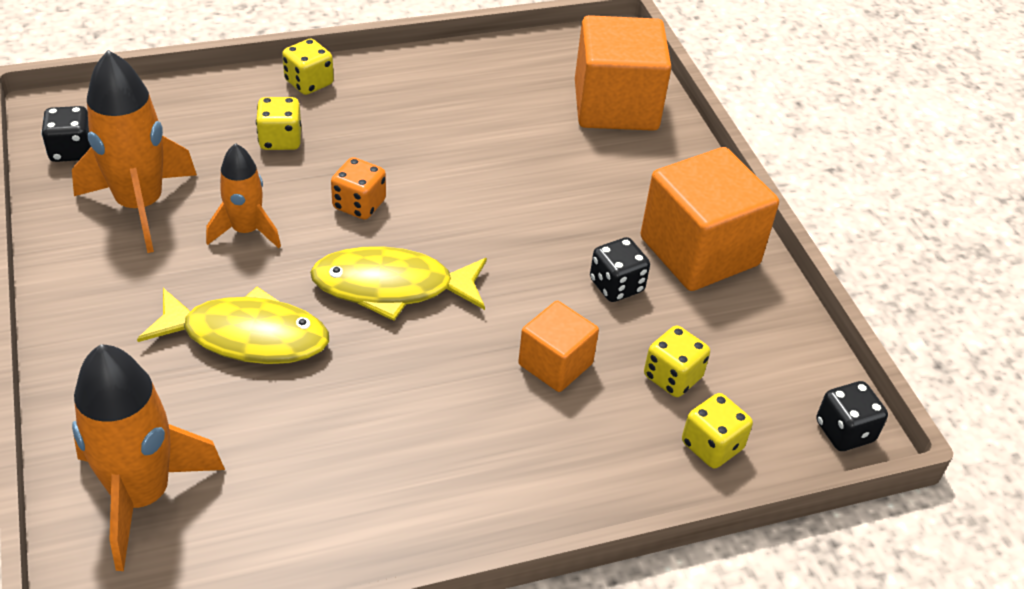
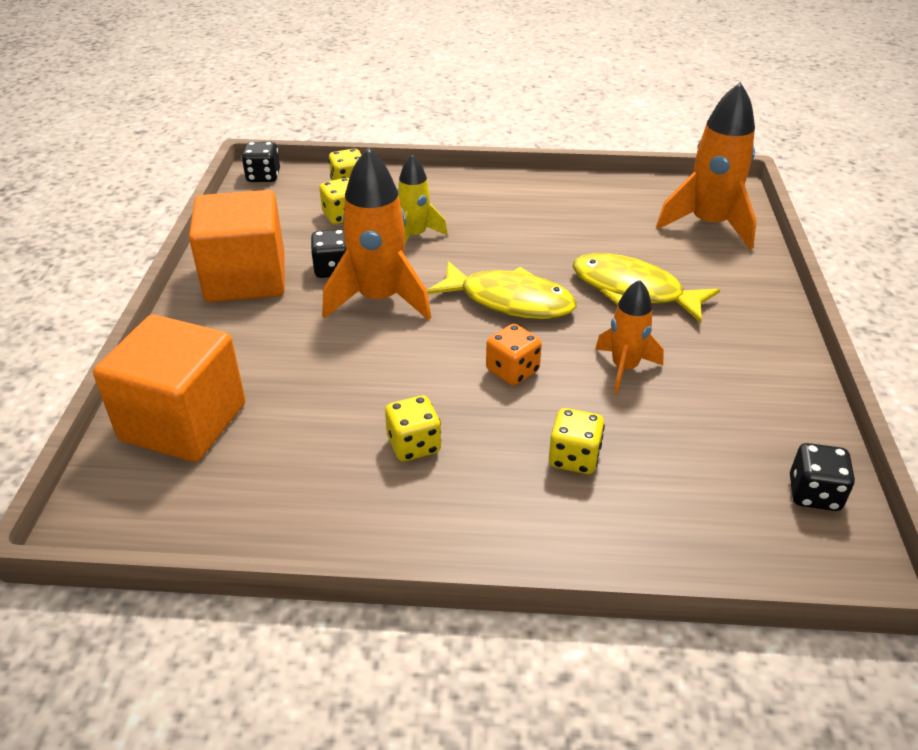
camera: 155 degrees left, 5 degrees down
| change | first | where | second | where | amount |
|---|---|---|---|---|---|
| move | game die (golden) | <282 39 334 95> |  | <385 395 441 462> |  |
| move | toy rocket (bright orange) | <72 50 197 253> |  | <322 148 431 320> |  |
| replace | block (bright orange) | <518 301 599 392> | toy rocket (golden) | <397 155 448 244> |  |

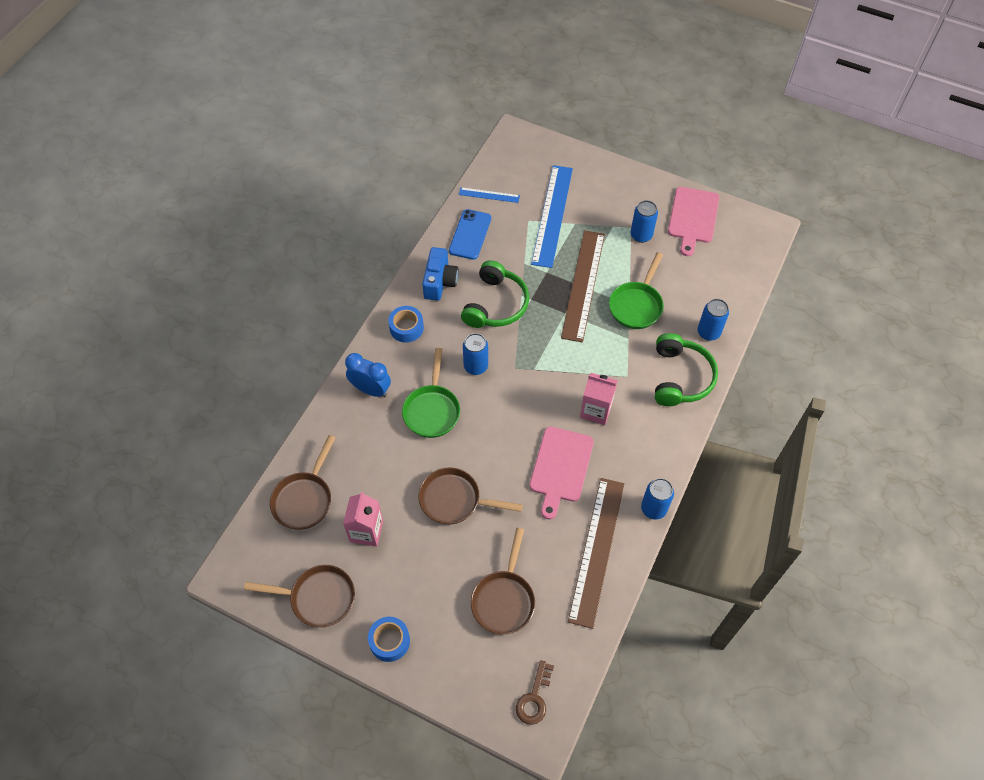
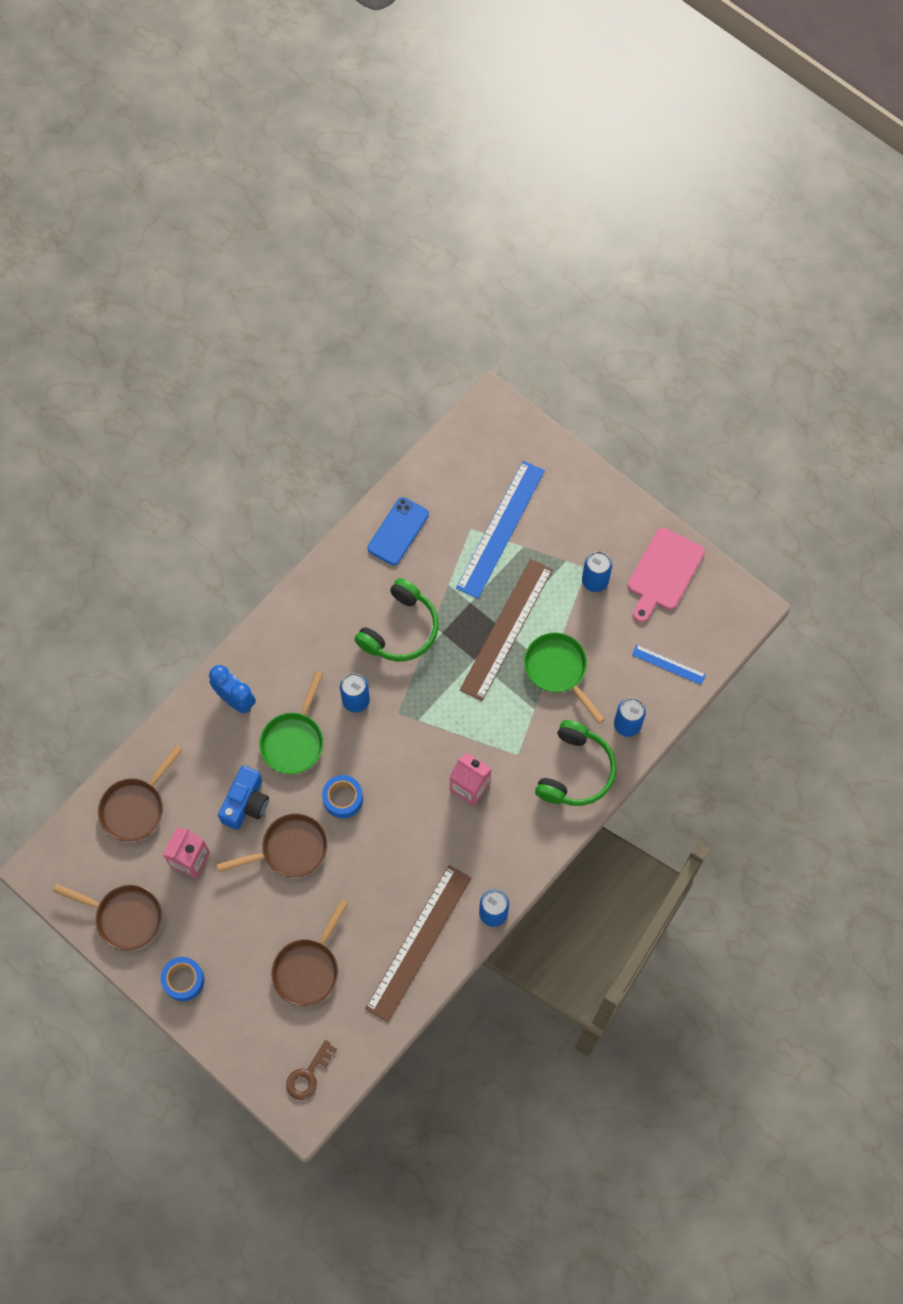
camera: 15 degrees right, 10 degrees up
| change | first | where | second | where | amount |
|---|---|---|---|---|---|
| move | straightedge (cobalt) | <459 187 520 203> |  | <632 645 706 685> |  |
| move | photo camera (cobalt) | <422 247 459 301> |  | <218 766 269 830> |  |
| rotate | skillet (leaf-green) | <609 252 664 329> |  | <524 633 605 724> | 105 degrees clockwise |
| move | tape (cobalt) | <388 306 424 343> |  | <322 775 363 818> |  |
| delete | cutting board (rose-pink) | <529 427 594 519> |  |  |  |
| rotate | skillet (brown) | <418 467 523 525> |  | <216 813 328 877> | 135 degrees clockwise |

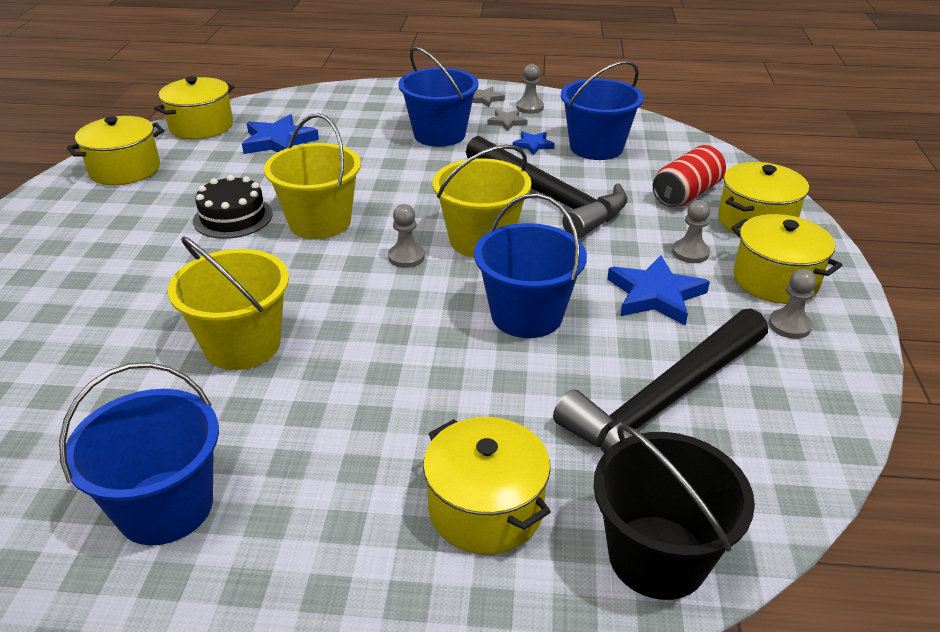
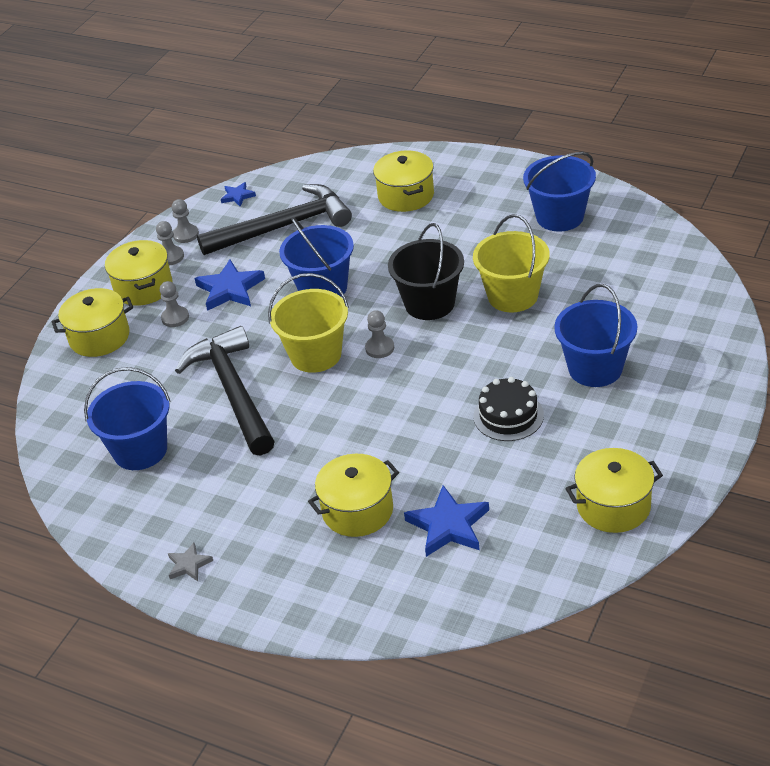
camera: 155 degrees left, 5 degrees up
| change | first | where | second | where | amount |
|---|---|---|---|---|---|
| move | sand bucket (cobalt) | <398 47 479 147> |  | <554 284 637 387> |  |
| move | chess pawn (grey) | <516 64 544 114> |  | <172 199 199 243> |  |
| move | cooking pot (golden) | <154 76 234 139> |  | <308 454 399 537> |  |
| delete | five-pointed star (grey) | <487 109 528 132> |  |  |  |
| delete | sand bucket (golden) | <264 113 361 239> |  |  |  |
| move | five-pointed star (cobalt) | <513 131 555 155> |  | <221 182 256 207> |  |
| delete | can (scarlet) | <653 145 726 207> |  |  |  |
| move | sand bucket (jet-black) | <593 424 755 600> |  | <388 223 464 320> |  |

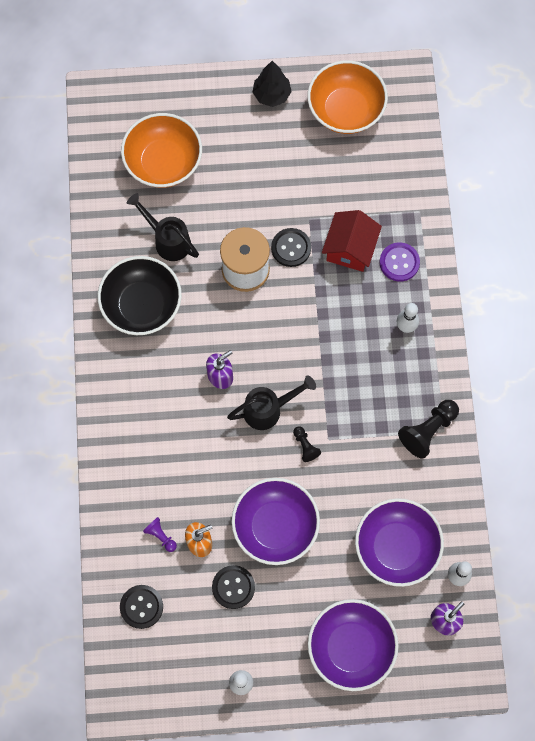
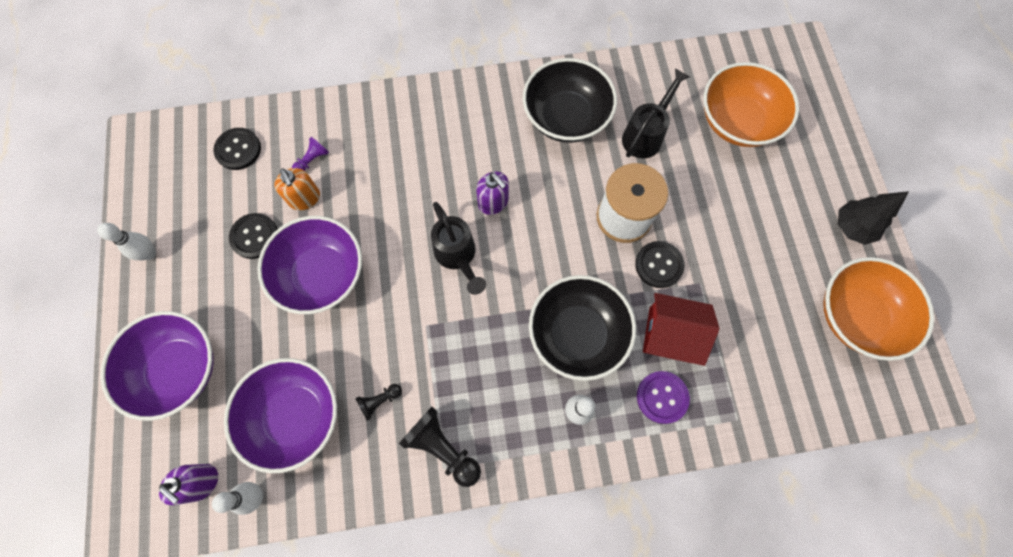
camera: 85 degrees right, 0 degrees up
| change | first | where | second | where | amount |
|---|---|---|---|---|---|
| move | chess pawn (jet-black) | <293 426 321 462> |  | <356 384 402 421> |  |
| insert |  |  | deep dish (jet-black) | <529 275 636 381> |  |

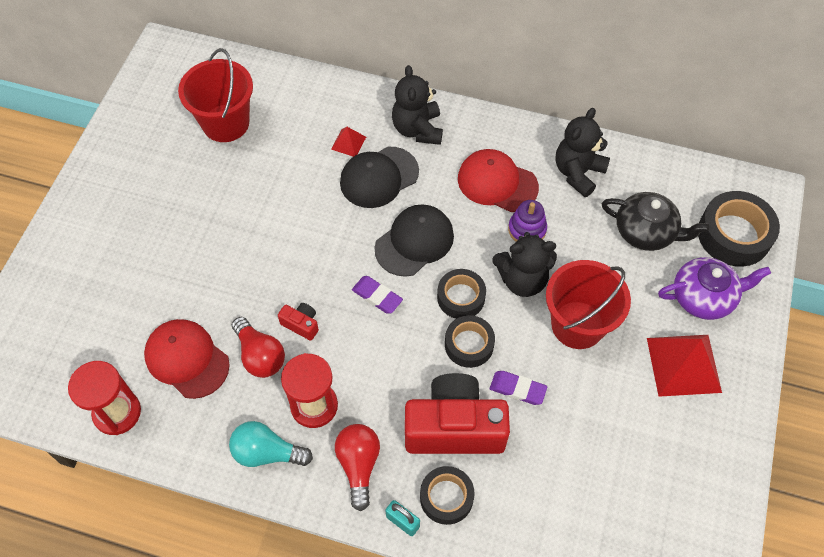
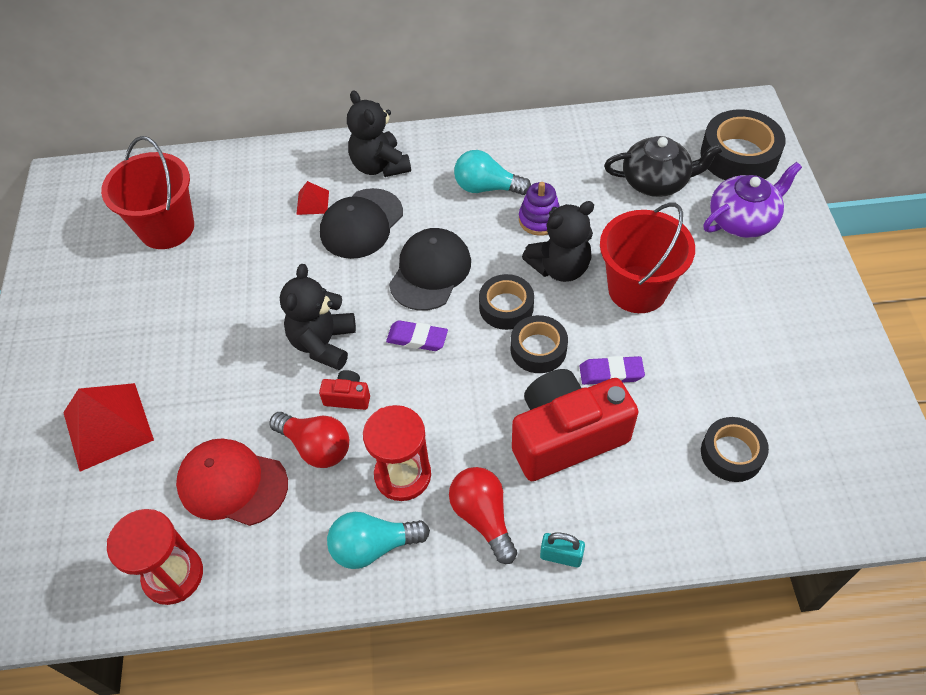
camera: 20 degrees left, 5 degrees down
| change | first | where | second | where | amount |
|---|---|---|---|---|---|
| move | teddy bear (jet-black) | <556 108 610 197> |  | <280 264 356 370> |  |
| replace | cap (scarlet) | <458 149 539 212> | lightbulb (teal) | <454 150 531 195> |  |
| move | pyramid (scarlet) | <647 335 722 397> |  | <63 383 154 472> |  |
| move | tape (jet-black) | <420 466 475 525> |  | <701 417 769 482> |  |

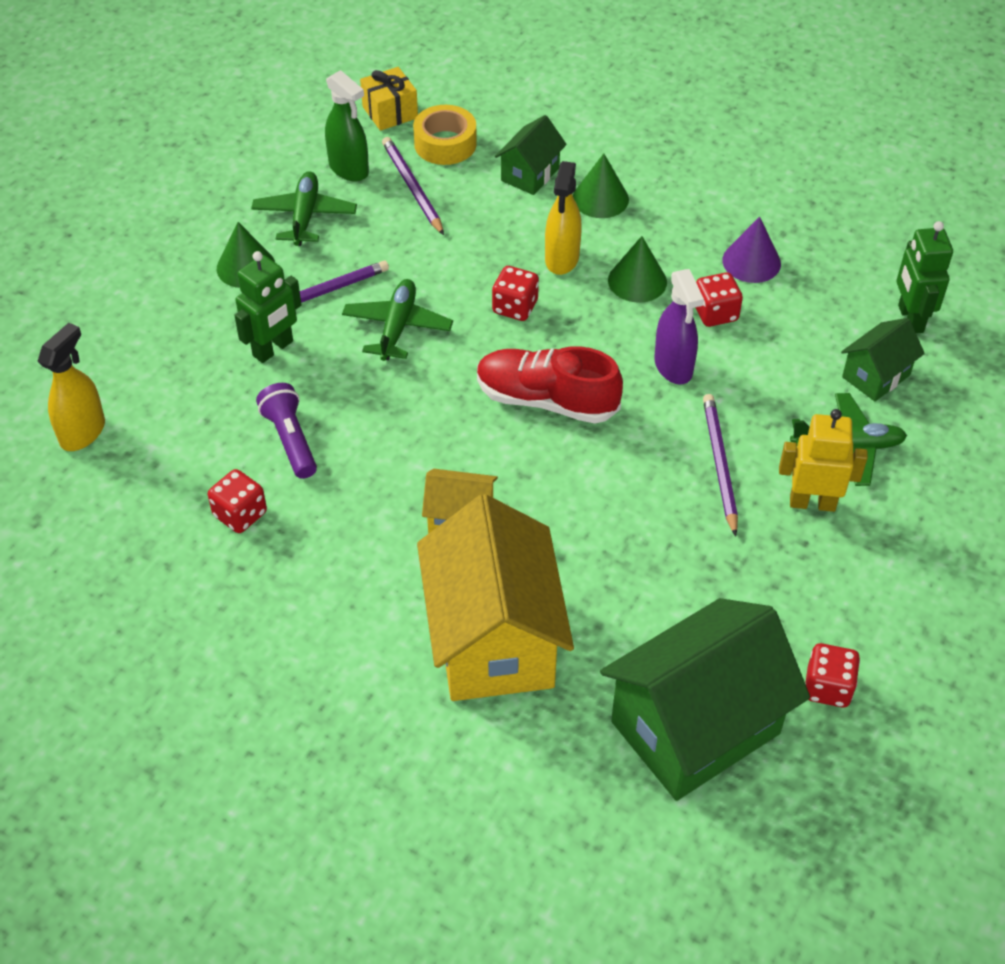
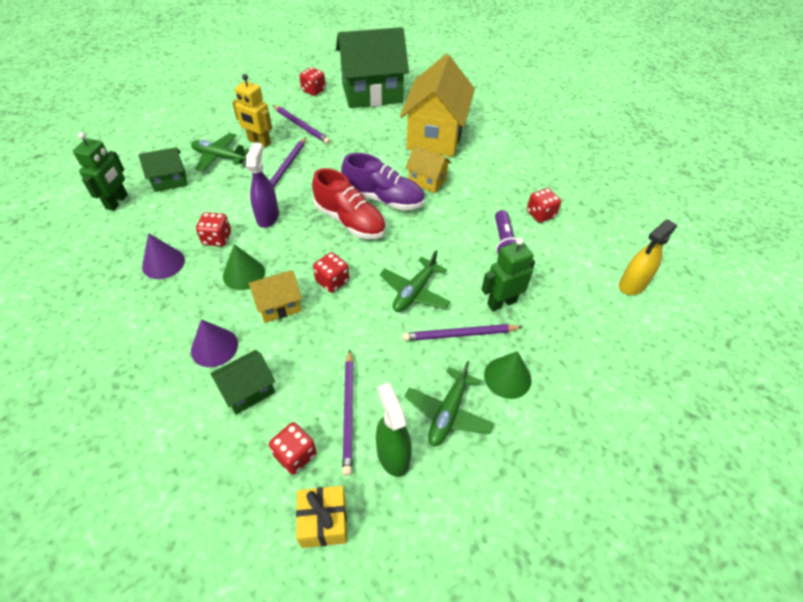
camera: 160 degrees left, 0 degrees up
| change | first | where | second | where | amount |
|---|---|---|---|---|---|
| replace | tape (golden) | <413 105 477 165> | game die (scarlet) | <269 422 317 475> |  |
| recolor | cone shape (leaf-green) | <573 153 629 218> | cone shape (violet) | <191 319 238 367> |  |
| replace | sprayer (golden) | <545 161 582 275> | cottage (golden) | <248 270 302 323> |  |
| insert |  |  | wooden pencil (violet) | <273 105 330 144> |  |
| insert |  |  | sneaker (violet) | <341 153 424 210> |  |

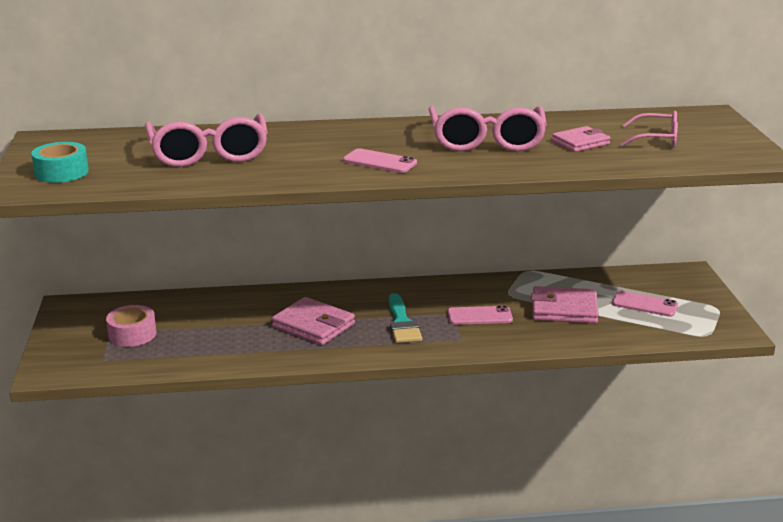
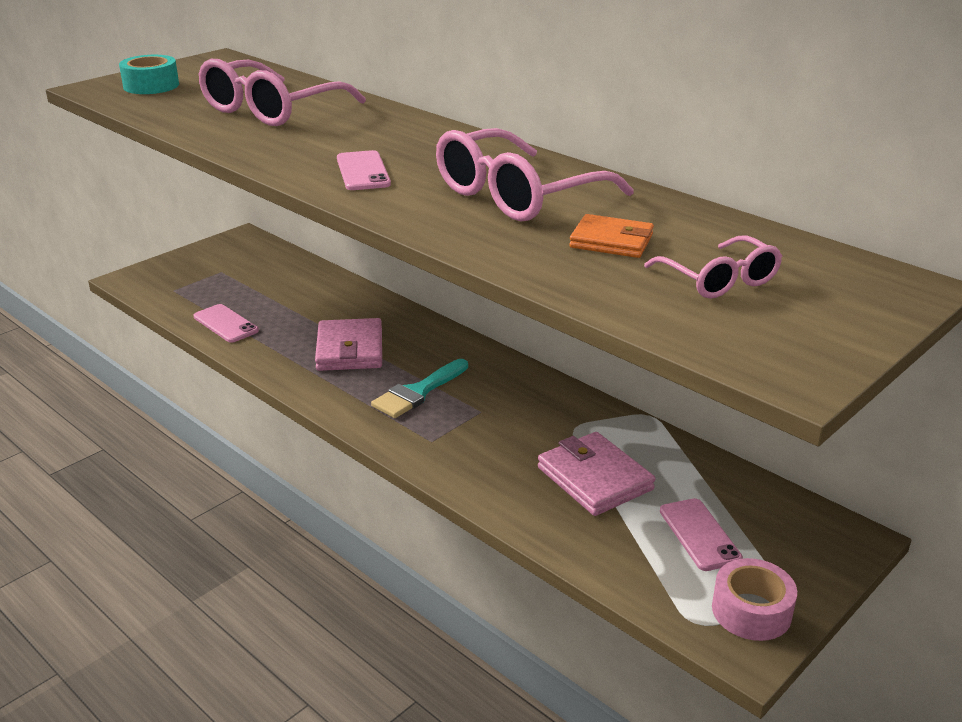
camera: 50 degrees right, 5 degrees up
| change | first | where | second | where | amount |
|---|---|---|---|---|---|
| recolor | wallet (rose-pink) | <552 126 610 152> | wallet (bright orange) | <569 214 654 258> |  |
| move | tape (rose-pink) | <106 305 156 347> |  | <712 558 797 641> |  |
| move | smartphone (rose-pink) | <448 305 513 325> |  | <194 304 259 343> |  |

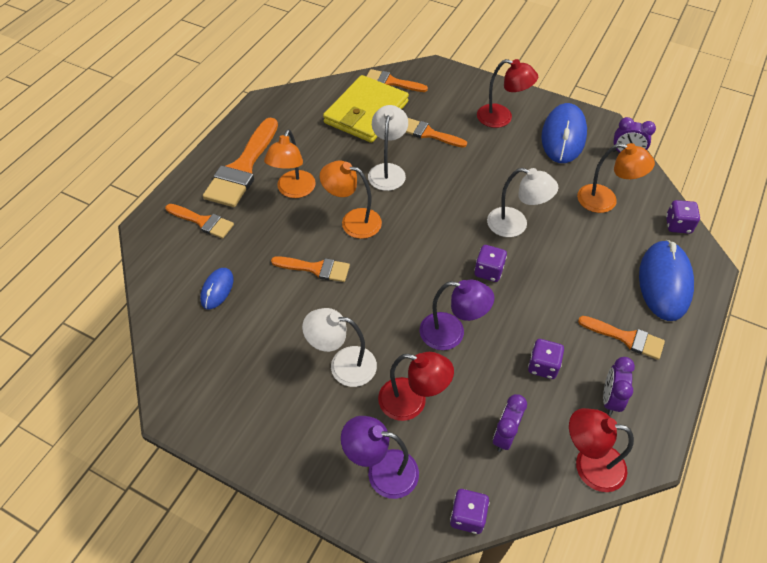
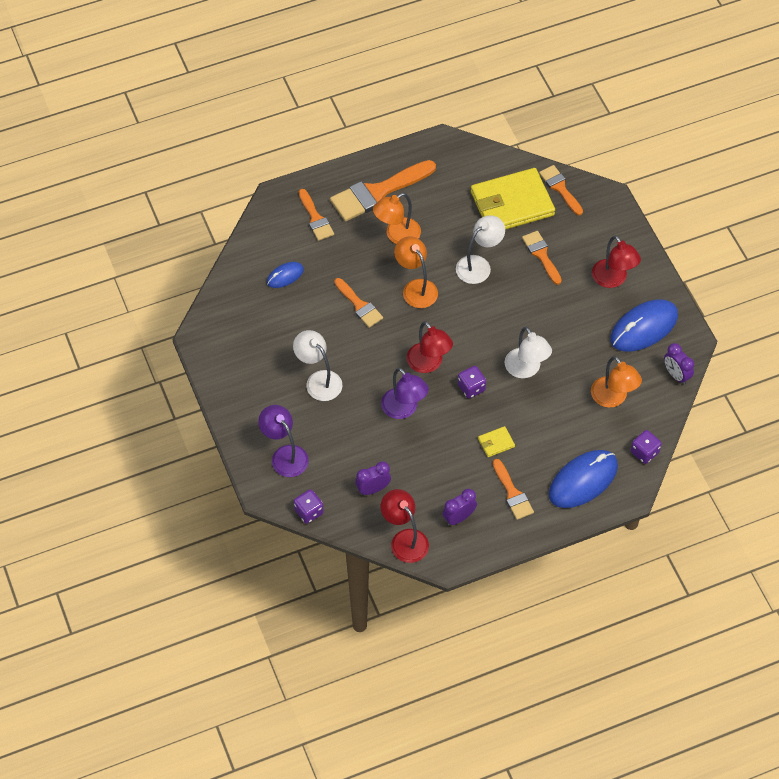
camera: 40 degrees right, 5 degrees up
| change | first | where | second | where | amount |
|---|---|---|---|---|---|
| delete | game die (violet) | <528 339 564 379> |  |  |  |
| move | reading lamp (scarlet) | <378 352 454 421> |  | <407 321 453 373> |  |
| insert |  |  | wallet (golden) | <478 426 515 457> |  |

